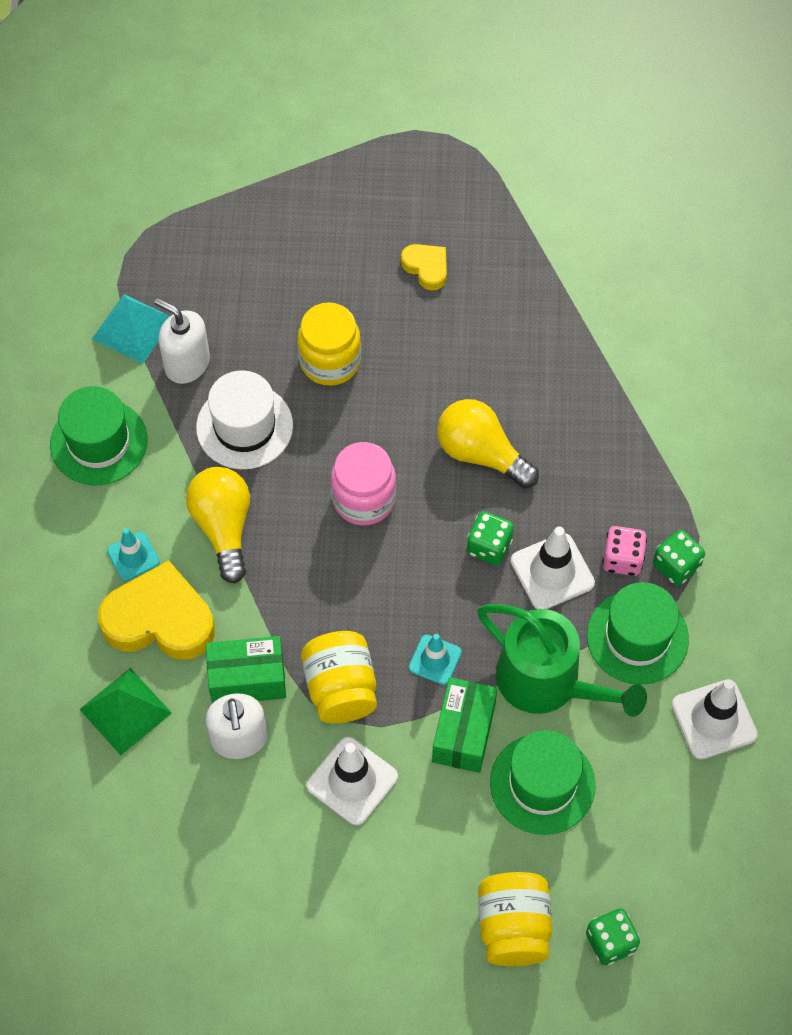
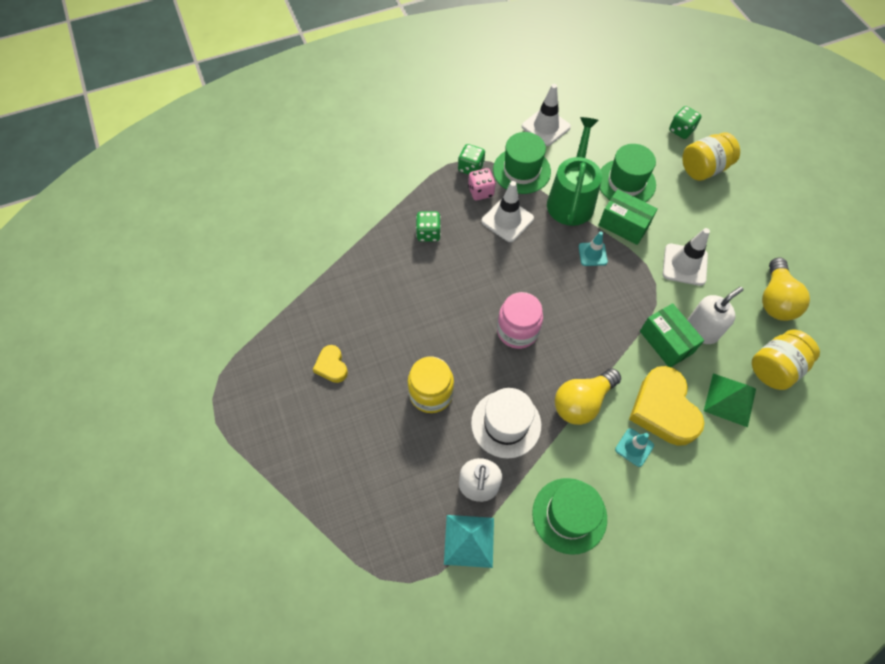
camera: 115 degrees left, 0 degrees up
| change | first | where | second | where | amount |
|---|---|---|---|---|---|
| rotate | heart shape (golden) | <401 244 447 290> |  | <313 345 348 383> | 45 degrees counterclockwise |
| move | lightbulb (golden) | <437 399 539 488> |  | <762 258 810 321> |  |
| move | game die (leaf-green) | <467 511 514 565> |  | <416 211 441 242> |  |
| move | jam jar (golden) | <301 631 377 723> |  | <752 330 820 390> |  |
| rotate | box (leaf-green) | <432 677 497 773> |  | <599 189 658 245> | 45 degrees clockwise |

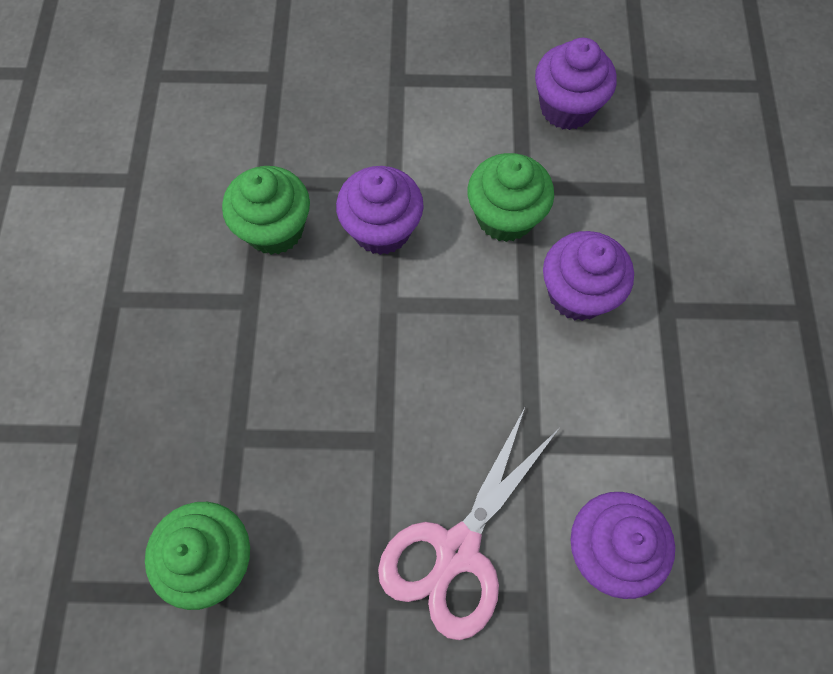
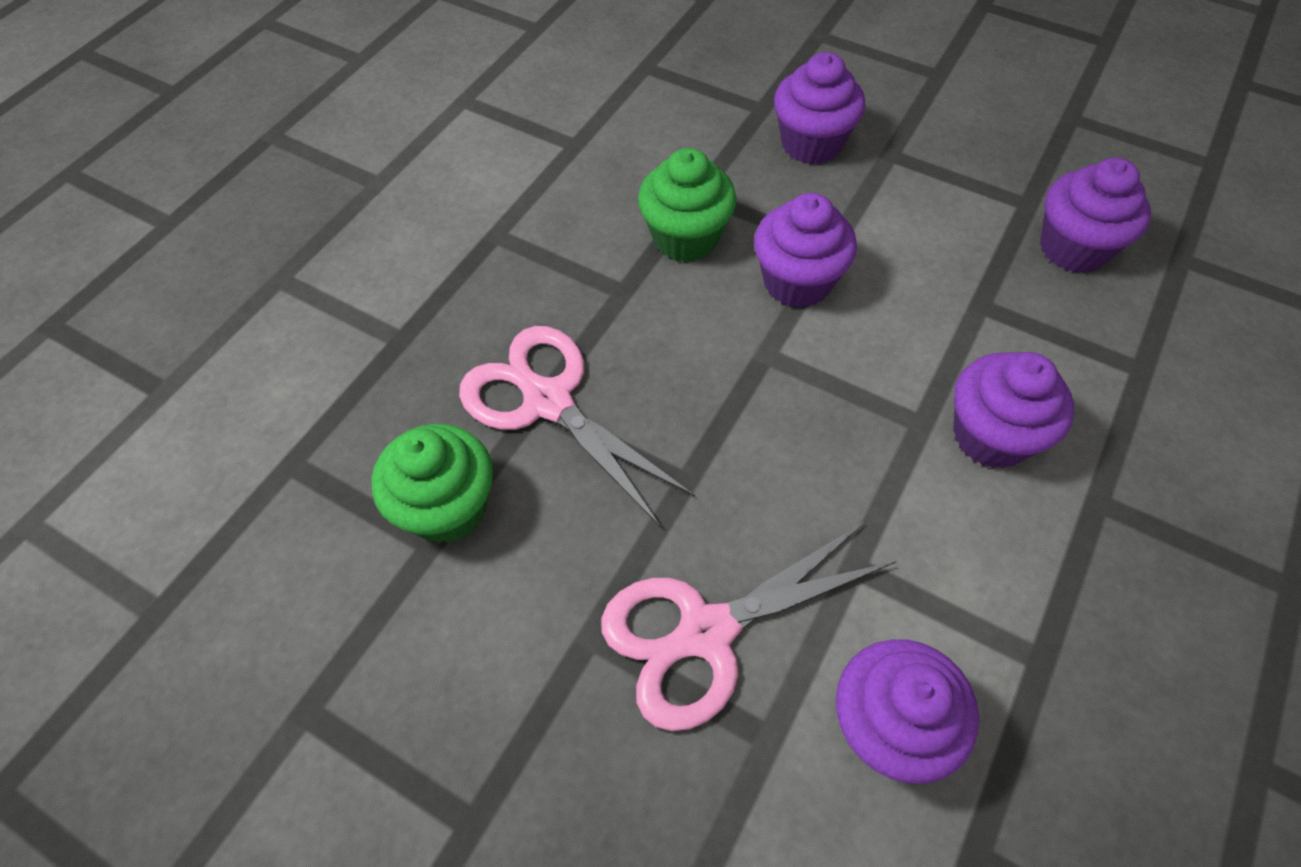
camera: 30 degrees right, 10 degrees down
| change | first | where | second | where | amount |
|---|---|---|---|---|---|
| delete | muffin (leaf-green) | <467 153 554 242> |  |  |  |
| insert |  |  | muffin (violet) | <774 52 865 164> |  |
| insert |  |  | scissors (rose-pink) | <459 326 695 527> |  |

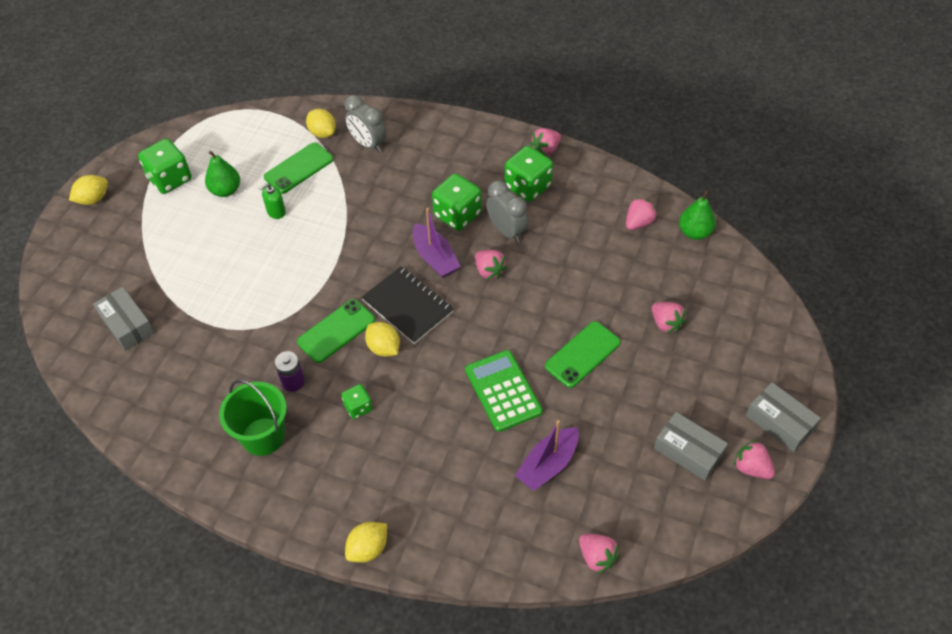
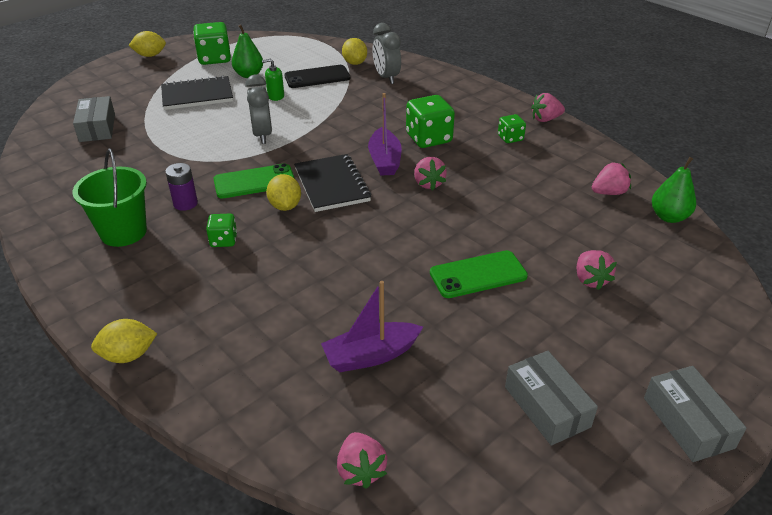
camera: 25 degrees right, 15 degrees down
| change | first | where | second | where | amount |
|---|---|---|---|---|---|
| recolor | smartphone (leaf-green) | <264 142 333 194> | smartphone (jet-black) | <284 65 350 88> |  |
| resize | game die (leaf-green) | <505 146 553 202> |  | <498 114 526 143> | x0.55 |
| move | bedside clock (grey) | <486 180 528 242> |  | <245 74 272 144> |  |
| delete | pocket calculator (leaf-green) | <465 350 543 432> |  |  |  |
| delete | strawberry (rose-pink) | <734 440 775 479> |  |  |  |
| insert |  |  | notepad (jet-black) | <161 75 233 110> |  |

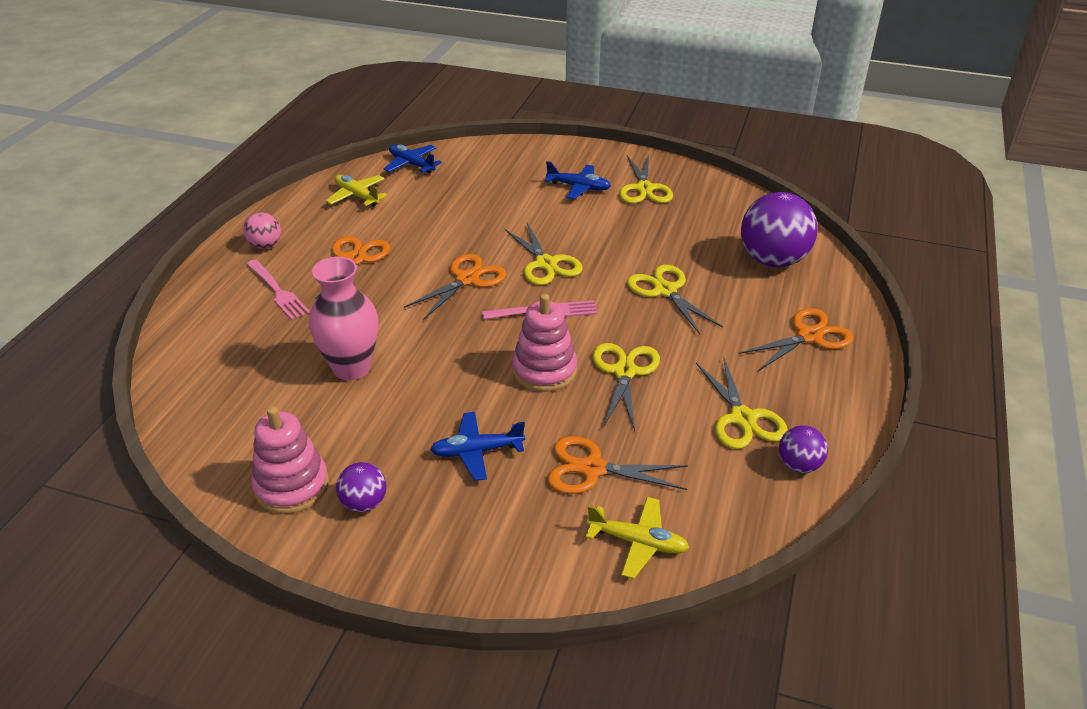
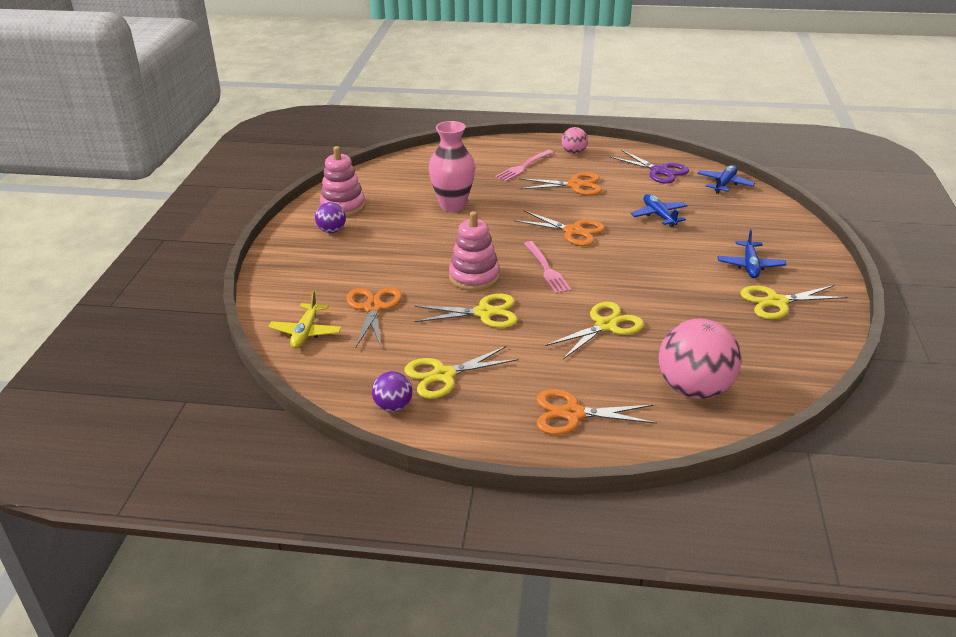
camera: 80 degrees right, 5 degrees down
| change | first | where | second | where | amount |
|---|---|---|---|---|---|
| replace | aeroplane (golden) | <326 174 387 207> | scissors (violet) | <610 150 689 184> |  |
| recolor | ball (violet) | <741 192 818 267> | ball (rose-pink) | <659 319 742 399> |  |
| delete | scissors (golden) | <505 223 583 285> |  |  |  |
| rotate | scissors (bright orange) | <738 308 853 371> |  | <537 389 657 435> | 135 degrees clockwise |
| move | aeroplane (cobalt) | <430 412 525 481> |  | <631 194 688 227> |  |

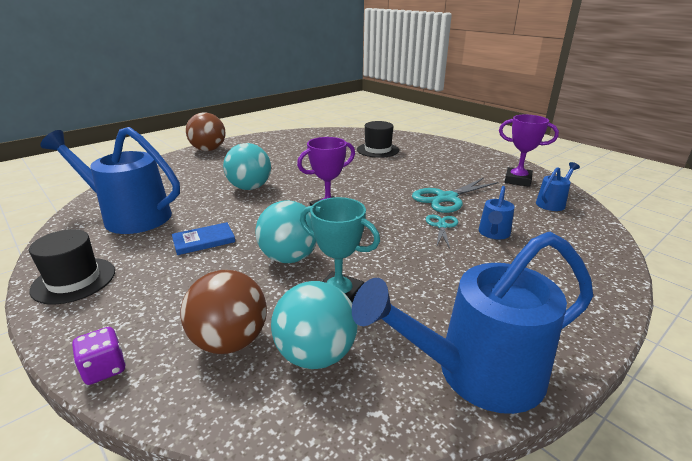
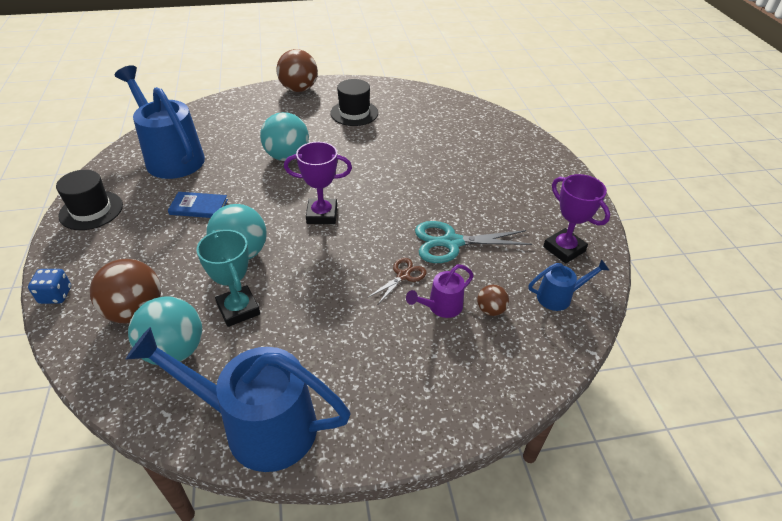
camera: 30 degrees right, 15 degrees up
| change | first | where | second | where | amount |
|---|---|---|---|---|---|
| move | tall hat (jet-black) | <357 121 399 158> |  | <330 79 378 126> |  |
| recolor | sprinkling can (cobalt) | <479 186 514 240> | sprinkling can (violet) | <406 265 474 318> |  |
| recolor | scissors (teal) | <426 215 458 249> | scissors (brown) | <367 258 427 304> |  |
| recolor | game die (violet) | <72 327 126 385> | game die (cobalt) | <28 269 71 304> |  |
| insert |  |  | ball (brown) | <477 285 509 316> |  |

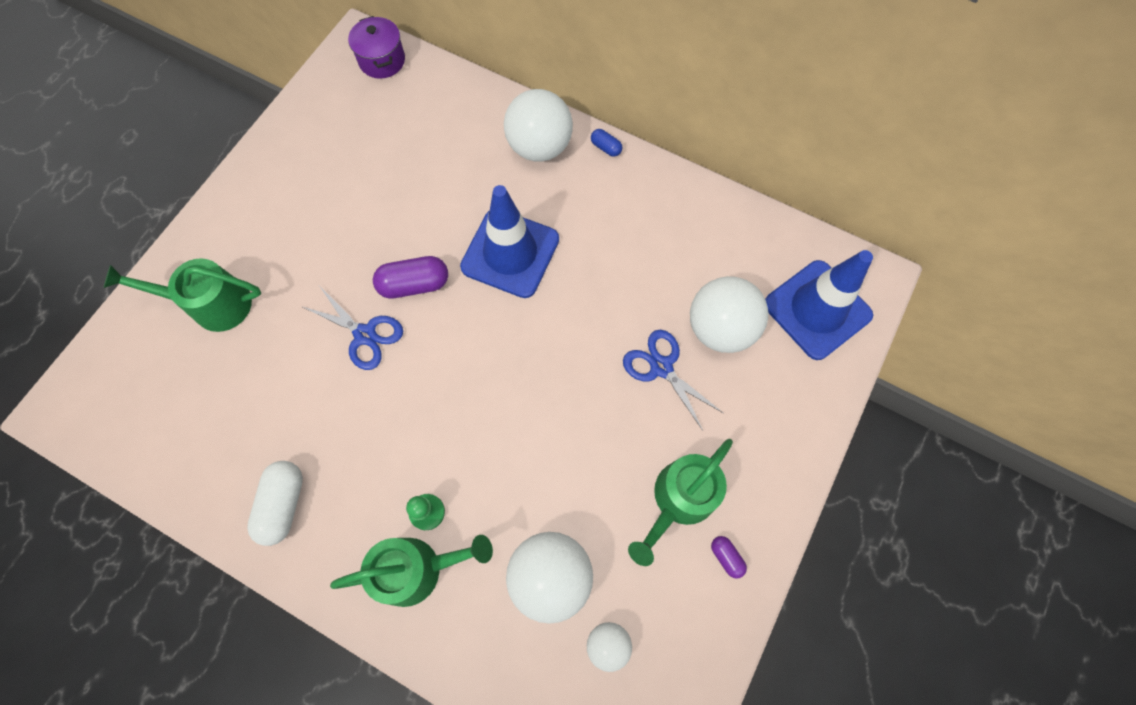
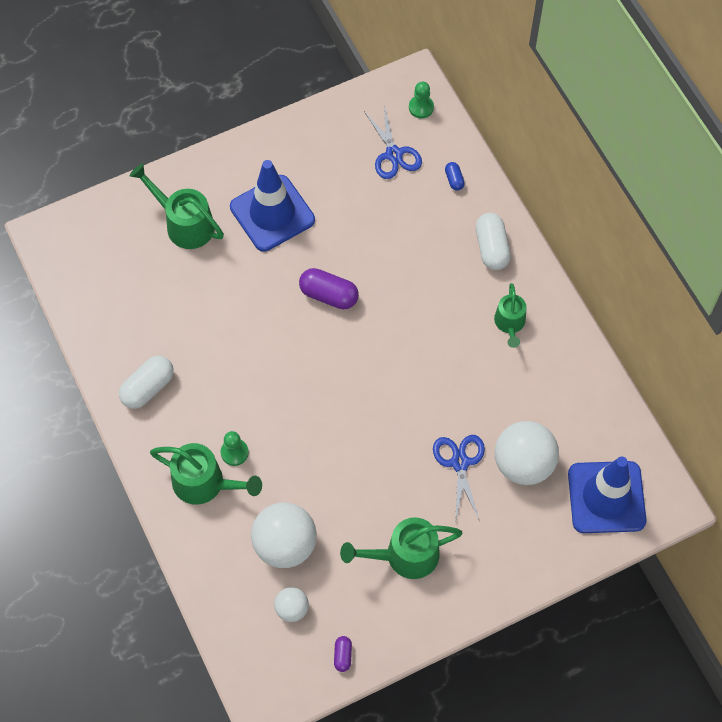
camera: 35 degrees right, 5 degrees down
| change | first | where | second | where | amount |
|---|---|---|---|---|---|
| replace | cooking pot (violet) | <348 16 405 79> | chess pawn (leaf-green) | <409 82 434 118> |  |
| replace | ball (white) | <504 89 573 162> | capsule (white) | <475 213 511 270> |  |
| move | capsule (cobalt) | <591 129 622 157> |  | <445 162 465 191> |  |
| move | road cone (cobalt) | <460 185 559 298> |  | <230 160 315 252> |  |
| move | scissors (cobalt) | <301 287 403 370> |  | <364 105 422 179> |  |
| move | capsule (violet) | <711 536 747 579> |  | <334 636 352 672> |  |
| insert |  |  | sprinkling can (leaf-green) | <494 283 527 348> |  |

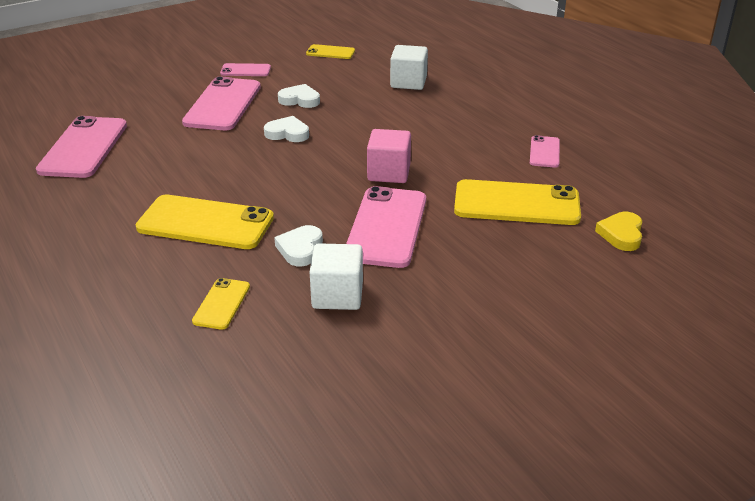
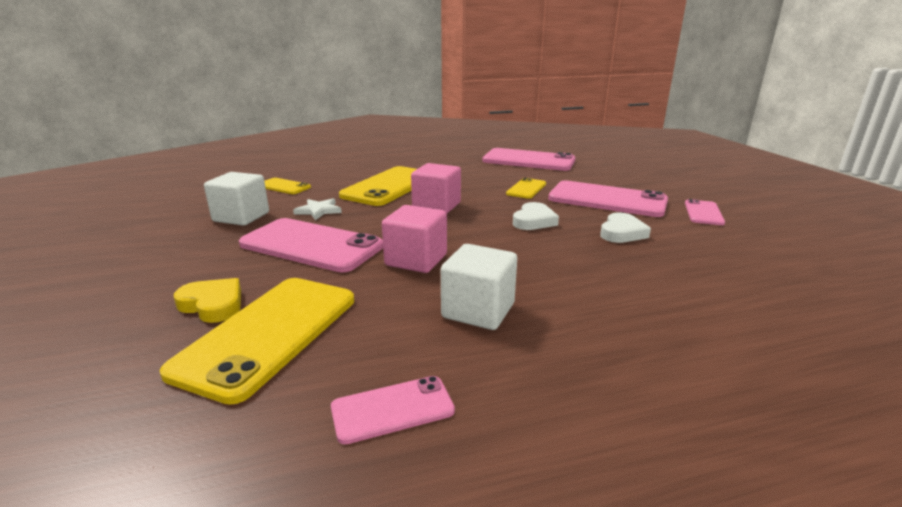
camera: 105 degrees right, 10 degrees down
| change | first | where | second | where | amount |
|---|---|---|---|---|---|
| move | smartphone (golden) | <306 44 355 59> |  | <506 178 546 199> |  |
| move | block (white) | <390 45 428 90> |  | <441 244 517 330> |  |
| rotate | smartphone (rose-pink) | <530 135 560 168> |  | <331 376 455 444> | 45 degrees counterclockwise |
| move | heart shape (golden) | <595 212 643 251> |  | <174 278 241 323> |  |
| replace | heart shape (white) | <274 225 323 266> | five-pointed star (white) | <293 198 342 220> |  |
| insert |  |  | block (rose-pink) | <411 163 461 213> |  |

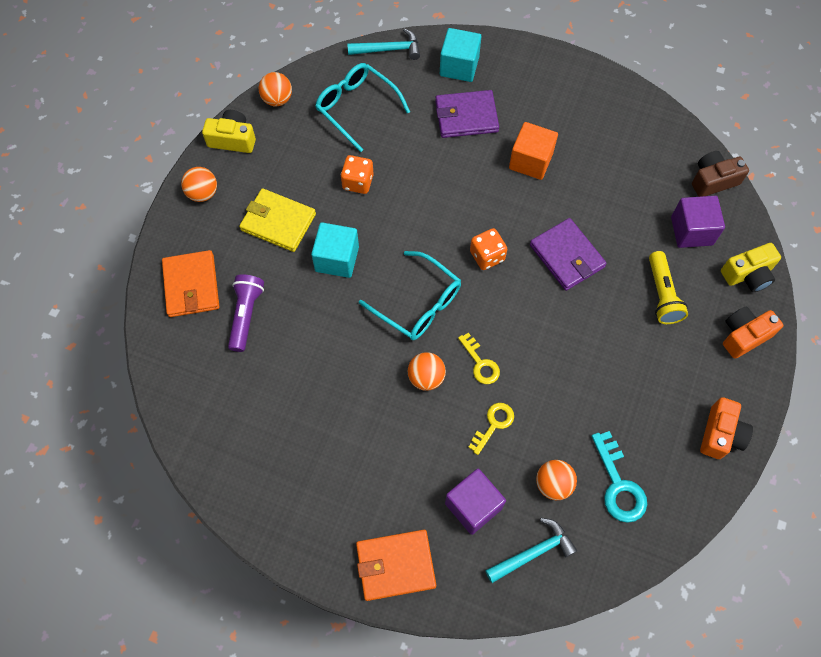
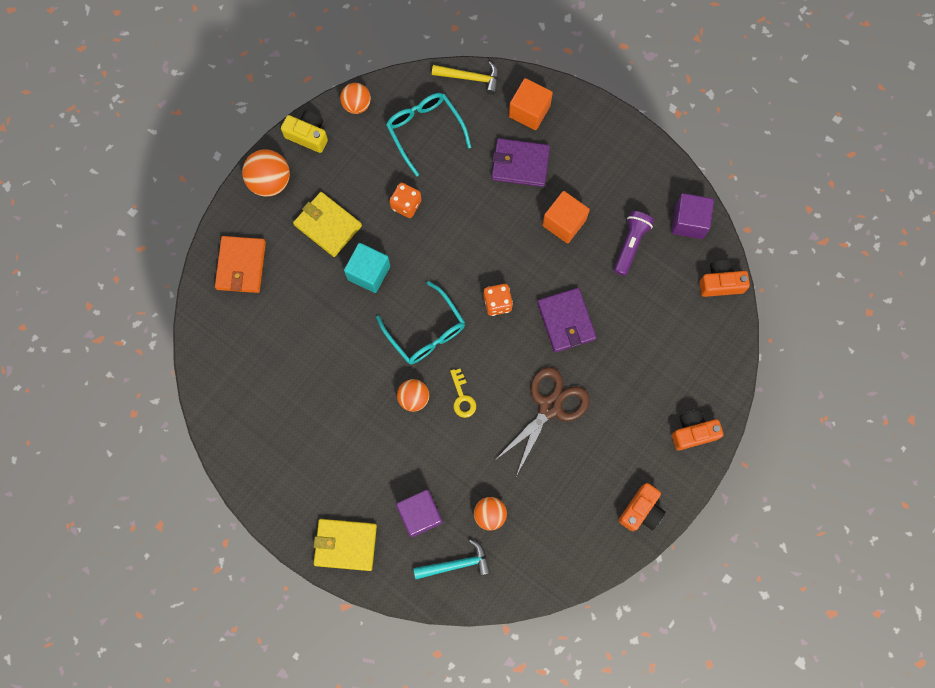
camera: 15 degrees right, 10 degrees up
| change | first | where | second | where | amount |
|---|---|---|---|---|---|
| recolor | claw hammer (teal) | <347 28 420 60> | claw hammer (golden) | <432 61 498 95> |  |
| recolor | block (teal) | <440 28 482 82> | block (bright orange) | <509 78 553 130> |  |
| recolor | photo camera (brown) | <692 151 749 197> | photo camera (bright orange) | <699 260 750 297> |  |
| resize | ball (bright orange) | <181 167 217 202> |  | <242 149 290 197> | x1.50 |
| move | block (violet) | <671 196 725 248> |  | <671 193 714 239> |  |
| delete | photo camera (golden) | <721 243 781 292> |  |  |  |
| delete | torch (golden) | <649 251 688 324> |  |  |  |
| move | torch (violet) | <228 274 264 352> |  | <614 211 654 276> |  |
| delete | latchkey (golden) | <468 403 514 455> |  |  |  |
| delete | latchkey (teal) | <591 431 647 523> |  |  |  |
| recolor | wallet (bright orange) | <356 530 436 601> | wallet (golden) | <314 519 377 571> |  |
| insert |  |  | scissors (brown) | <494 367 590 476> |  |

